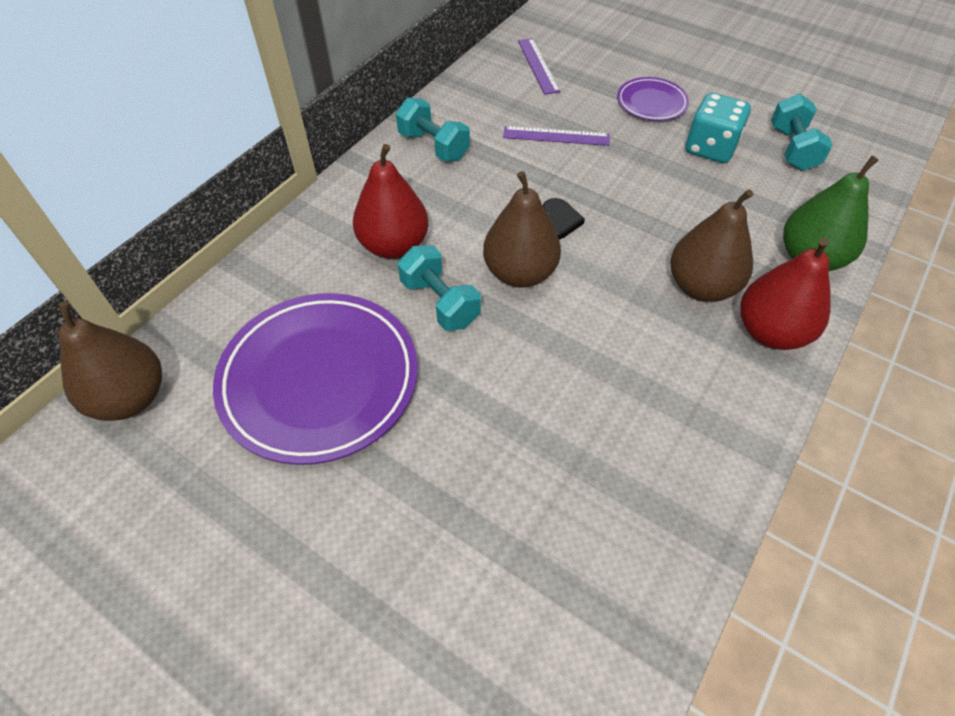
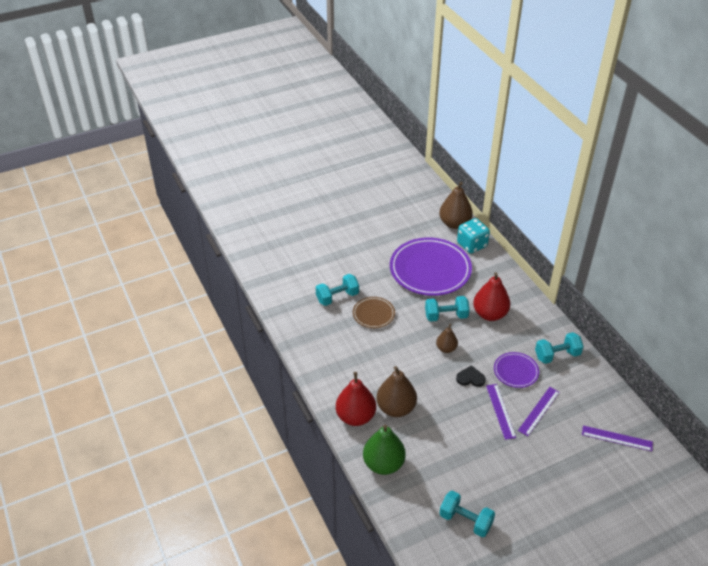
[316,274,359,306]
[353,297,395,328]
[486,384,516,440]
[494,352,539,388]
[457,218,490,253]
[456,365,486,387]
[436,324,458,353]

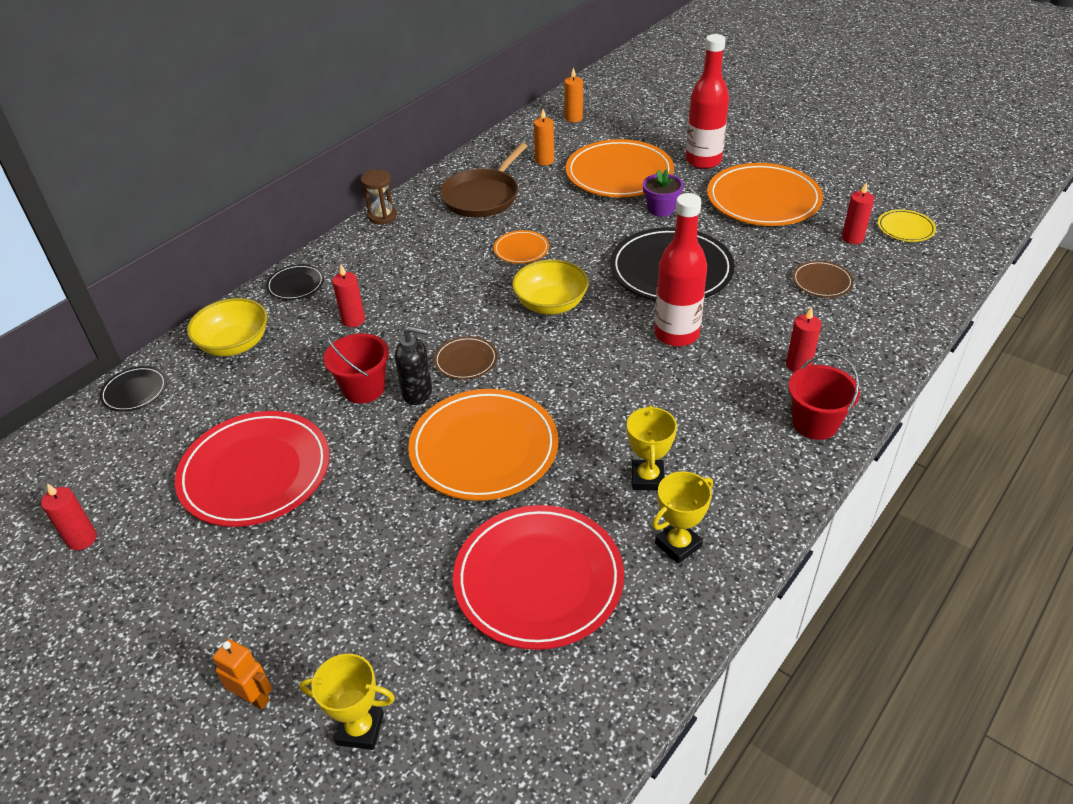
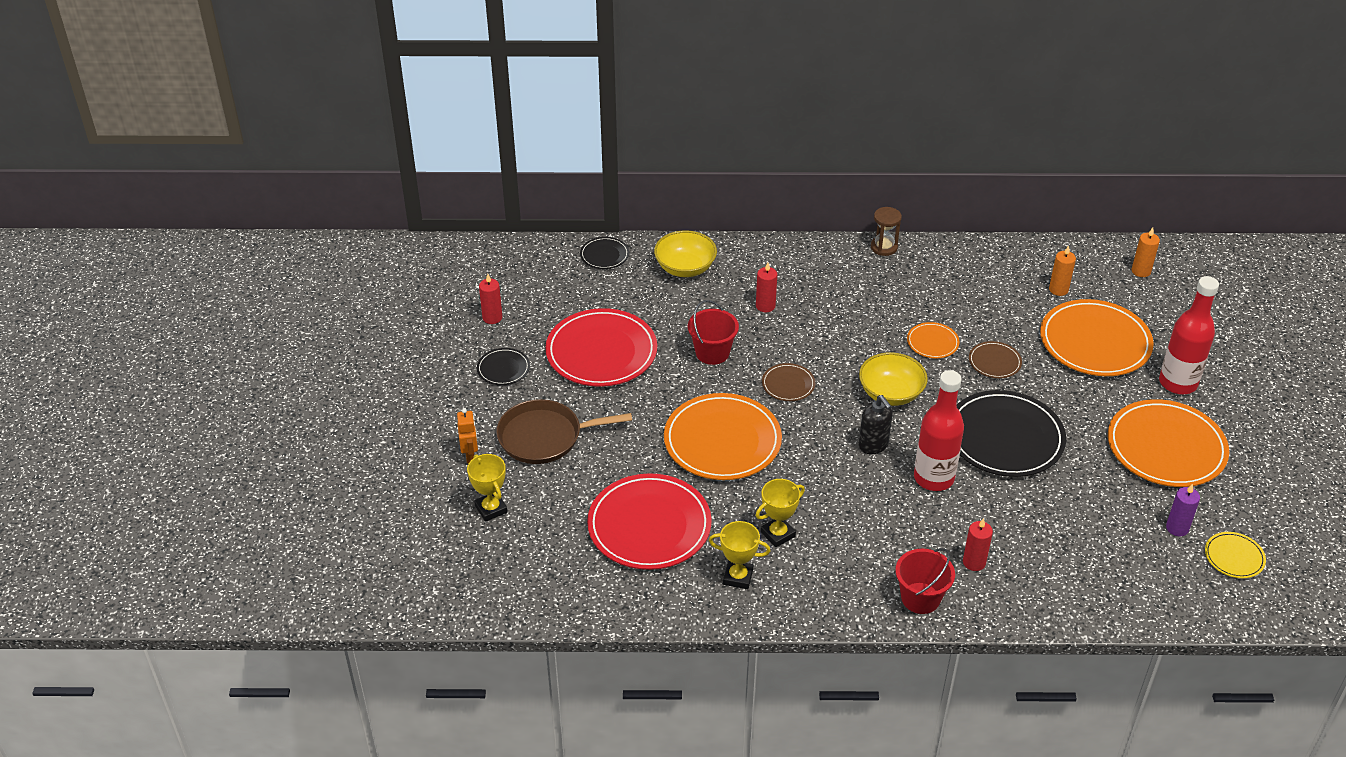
[643,169,683,217] (first image)
[477,348,530,385]
[859,395,893,454]
[496,399,632,464]
[969,341,1022,378]
[1166,484,1200,536]

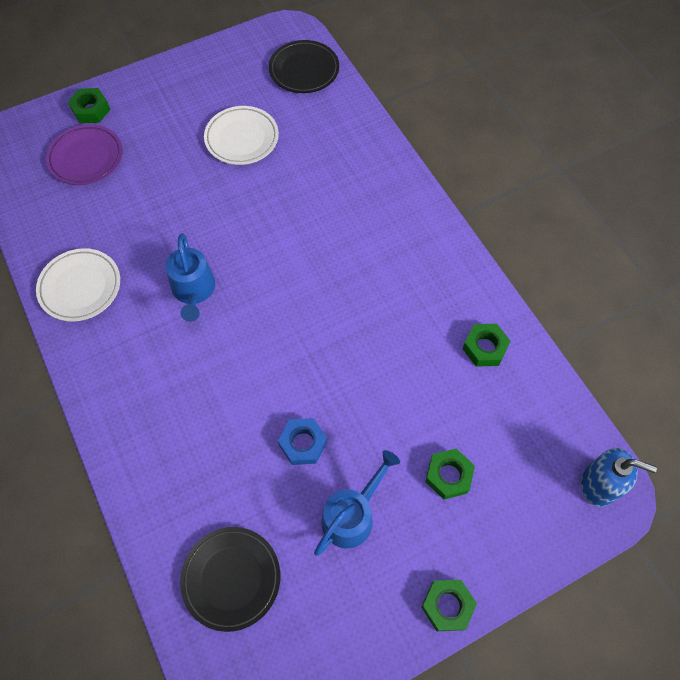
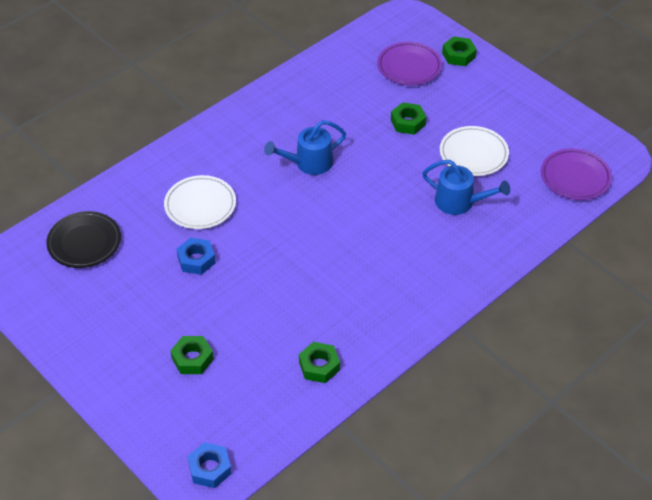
[164,175,236,229]
[422,160,510,215]
[391,102,426,135]
[188,442,232,488]
[541,148,612,200]

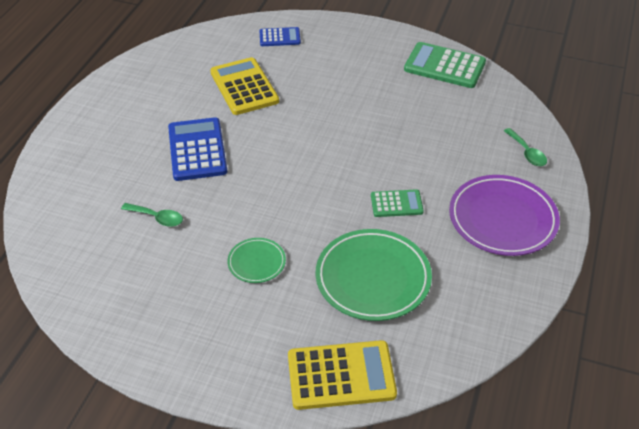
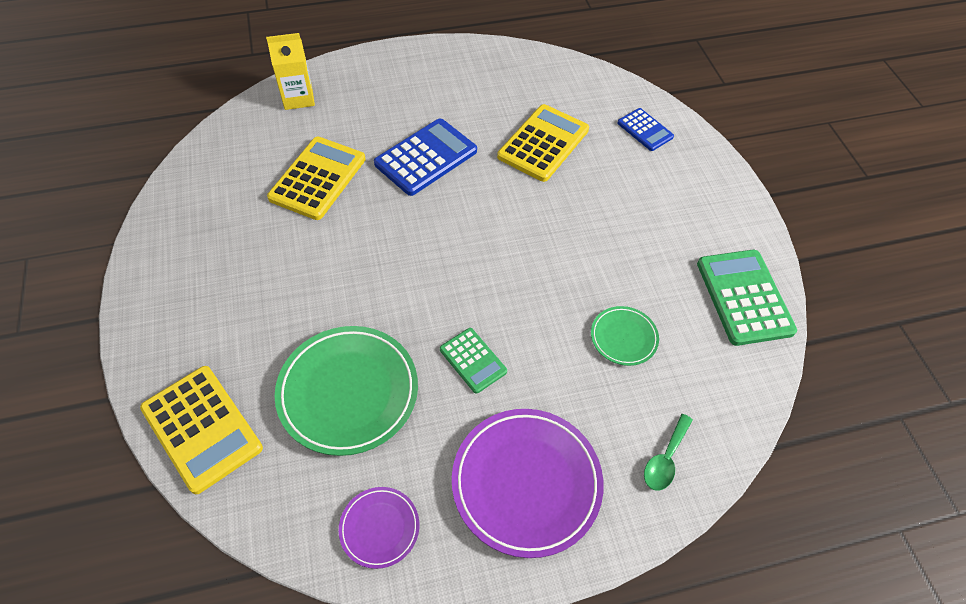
[266,33,315,110]
[339,487,419,569]
[591,306,659,366]
[267,137,366,220]

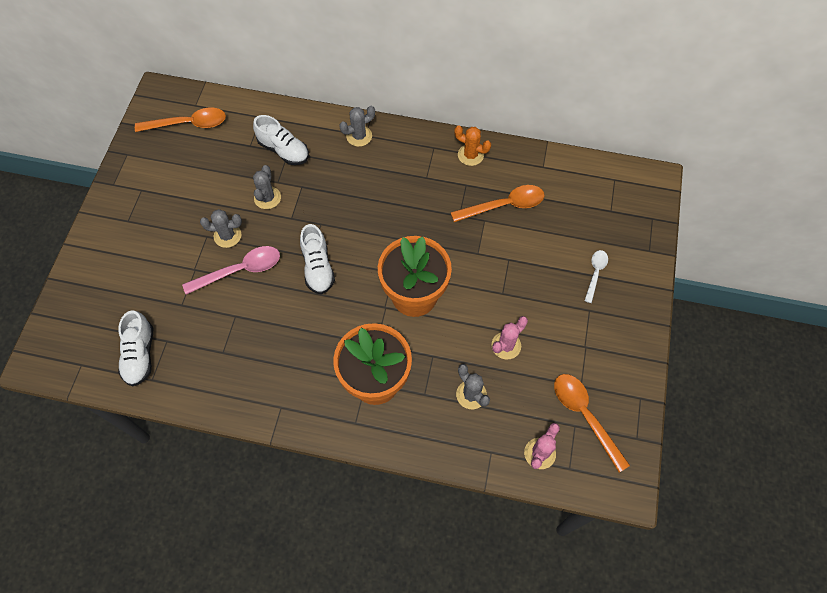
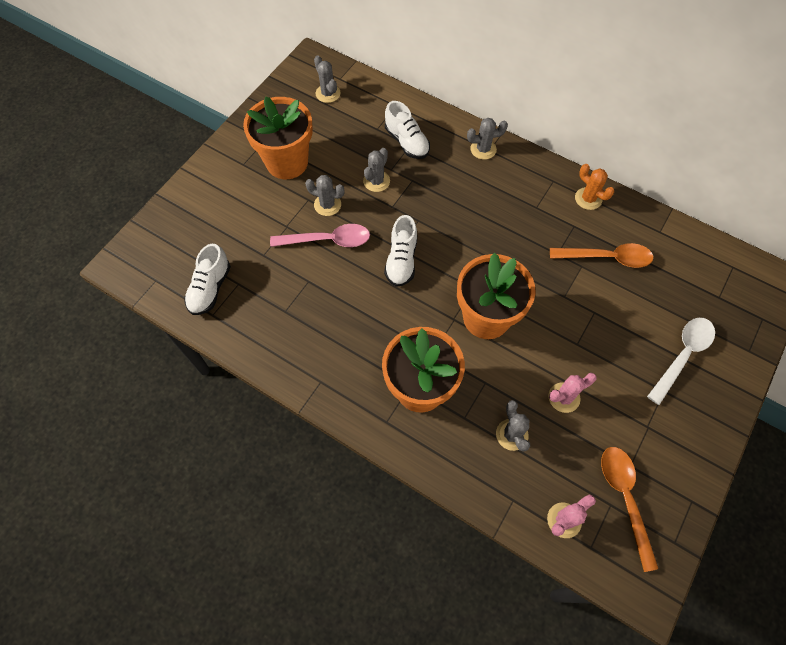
[243,97,313,179]
[314,55,340,103]
[647,318,715,405]

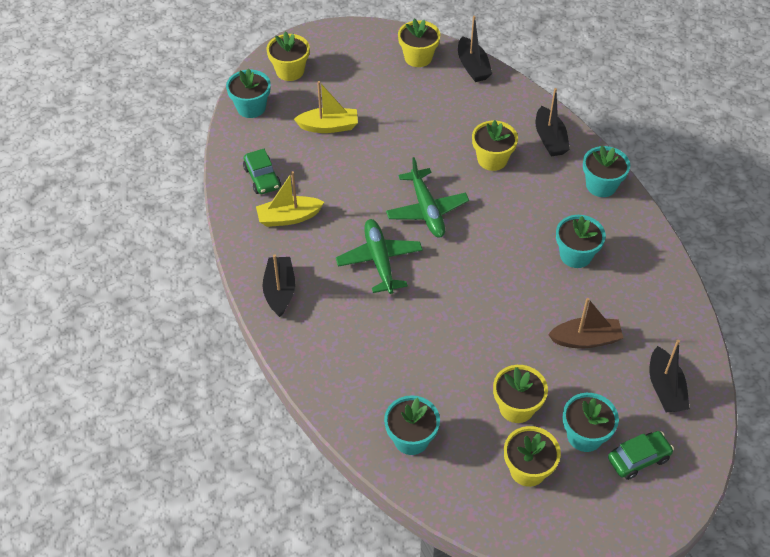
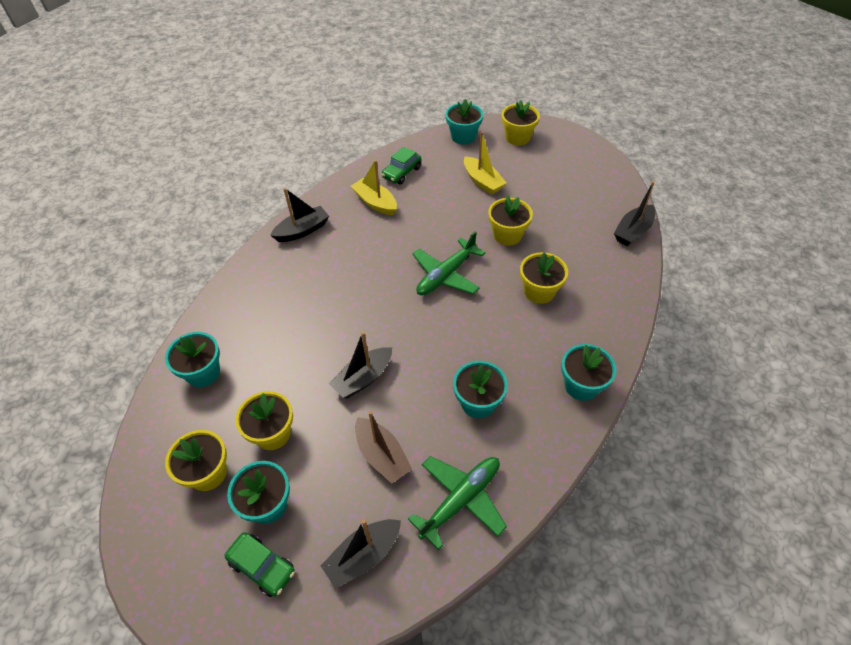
[408,456,507,550]
[489,196,533,246]
[329,332,392,398]

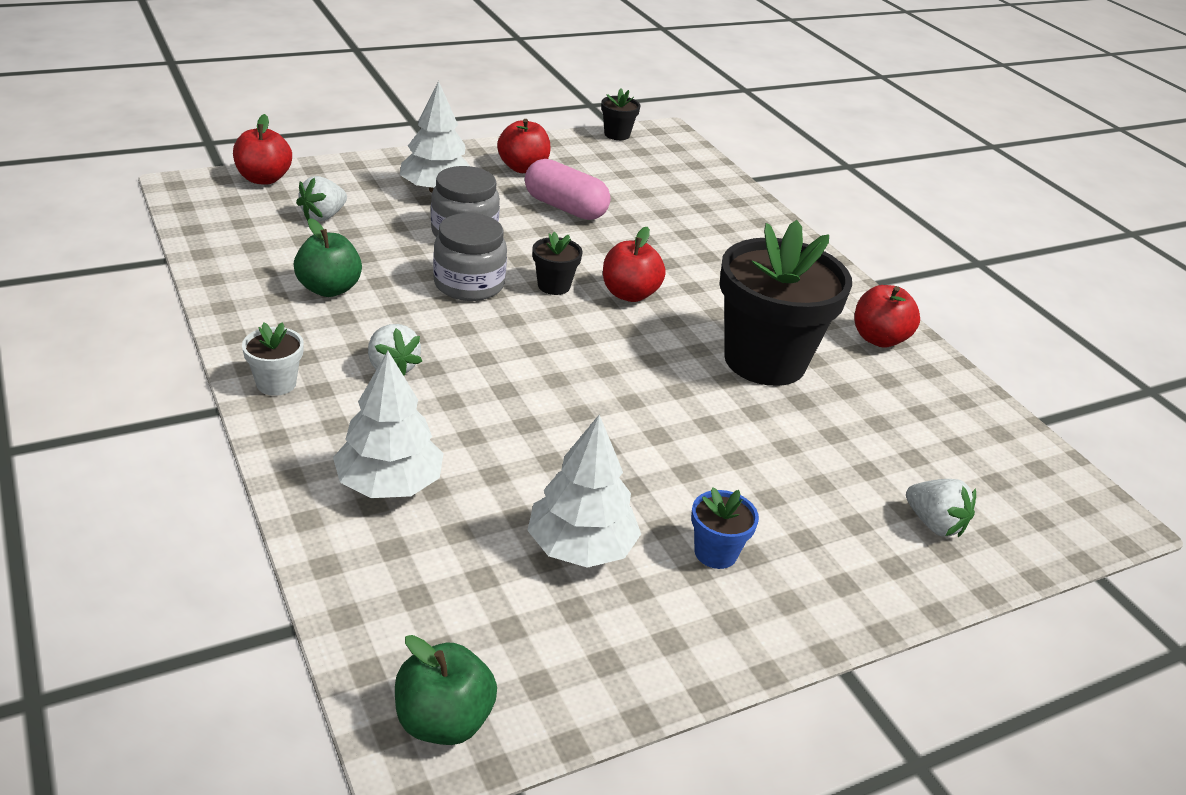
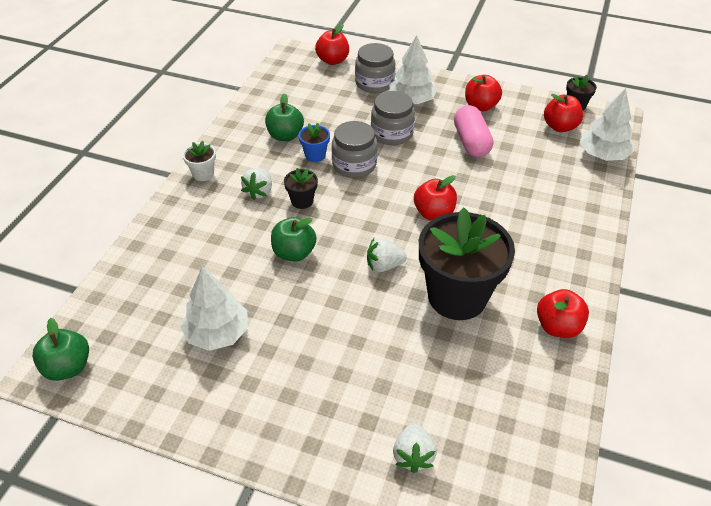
[271,217,317,261]
[355,43,395,93]
[544,94,583,132]
[367,238,407,272]
[580,88,634,161]
[284,168,318,209]
[299,123,330,162]

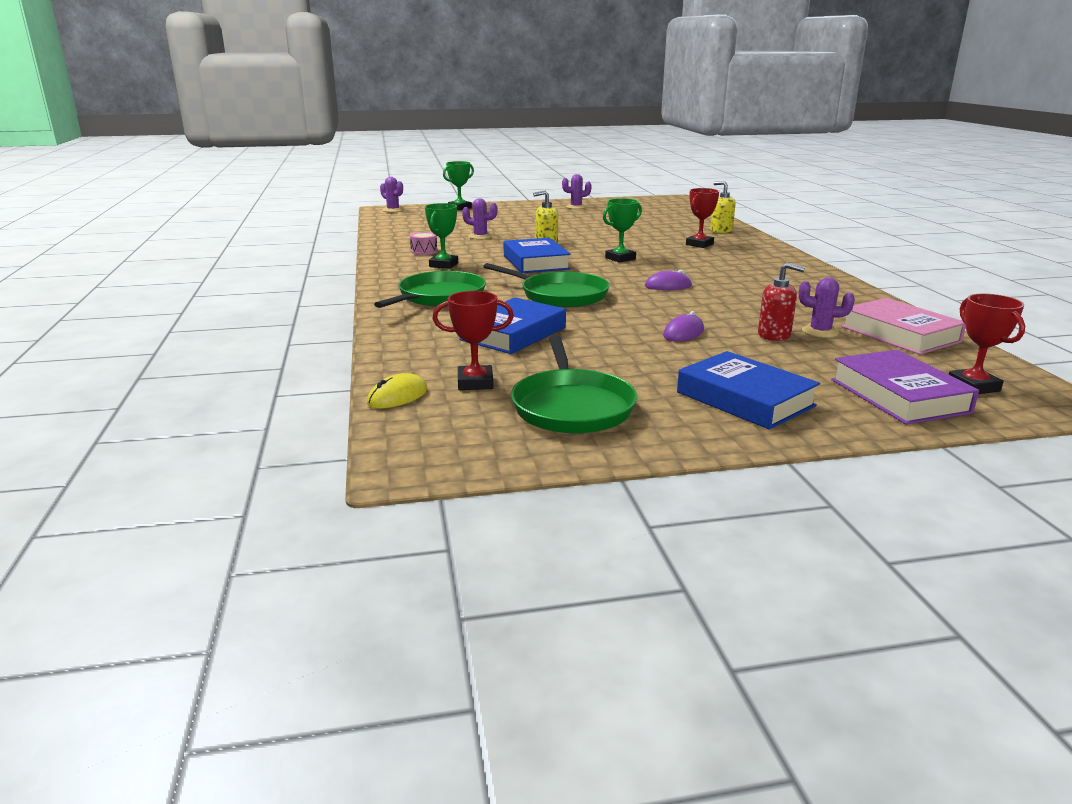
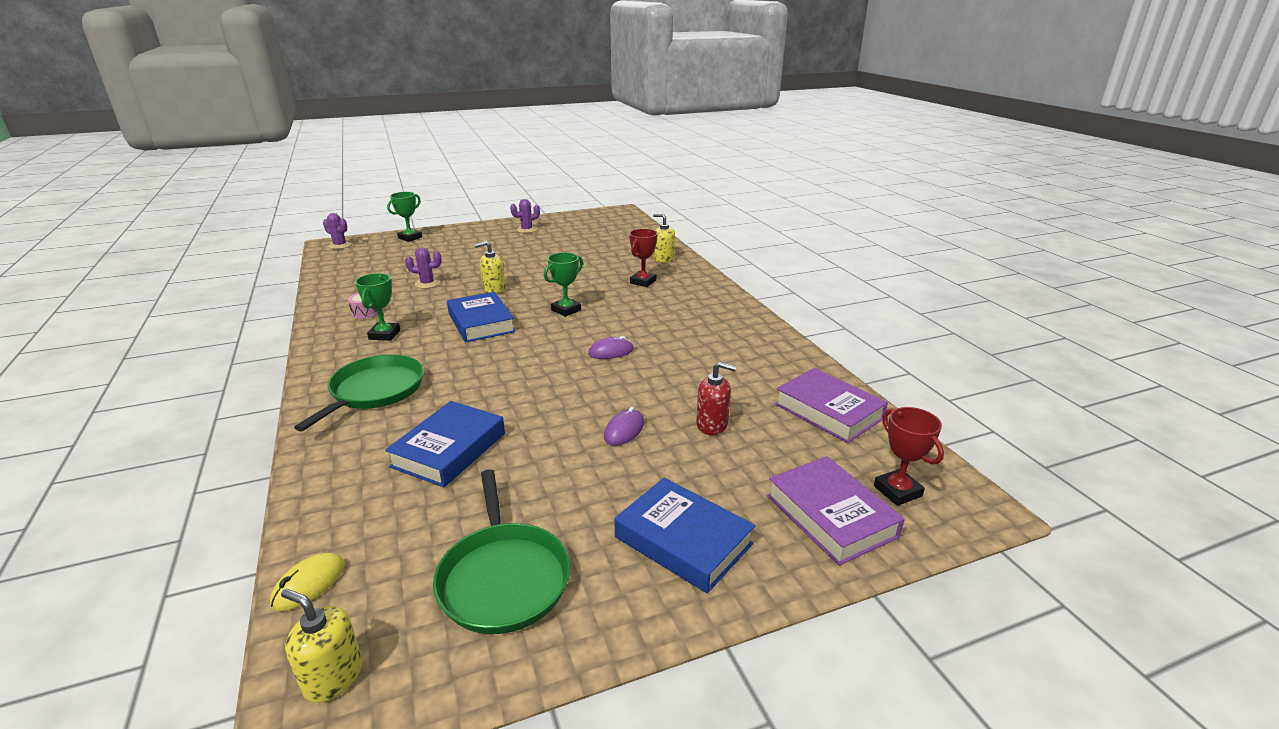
[432,291,514,390] (first image)
[483,263,610,307] (first image)
[799,277,855,338] (first image)
[281,589,363,703]
[775,368,888,443]

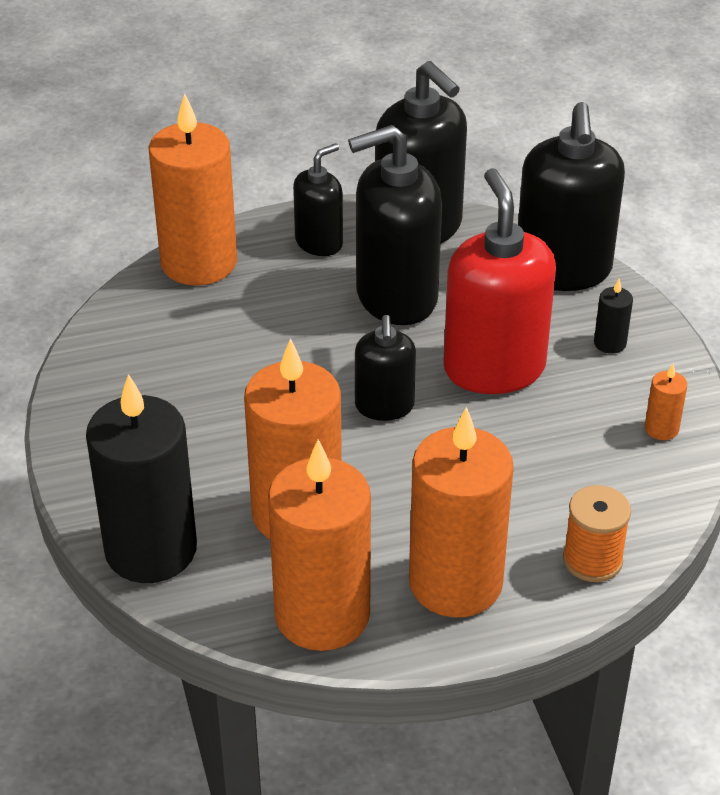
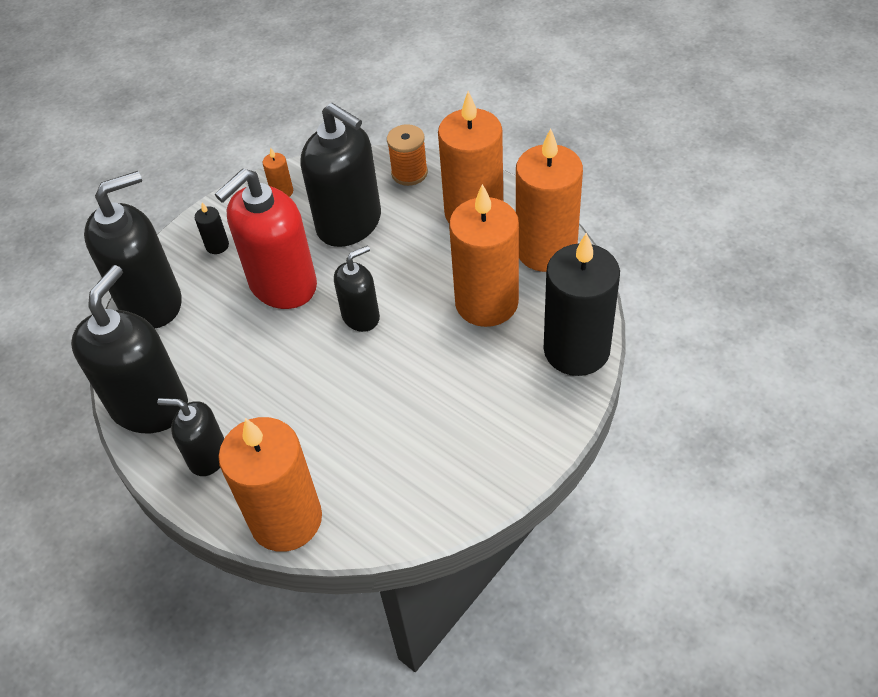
[301,103,381,247]

